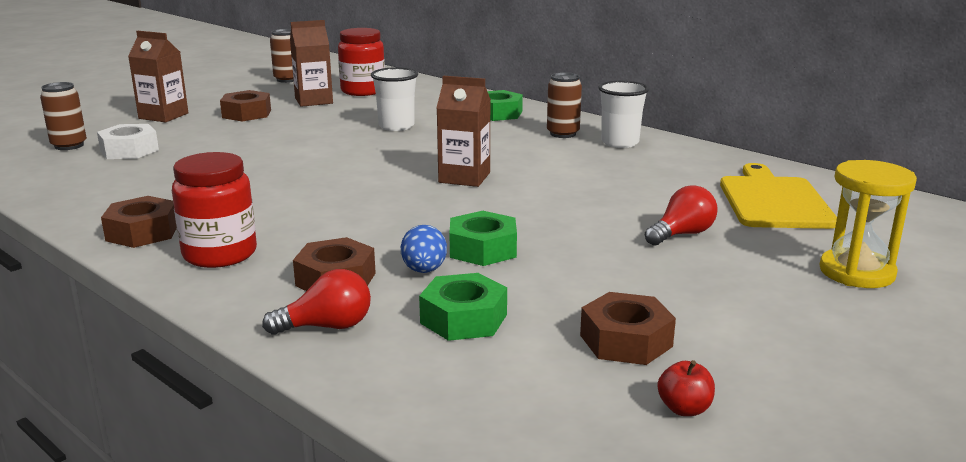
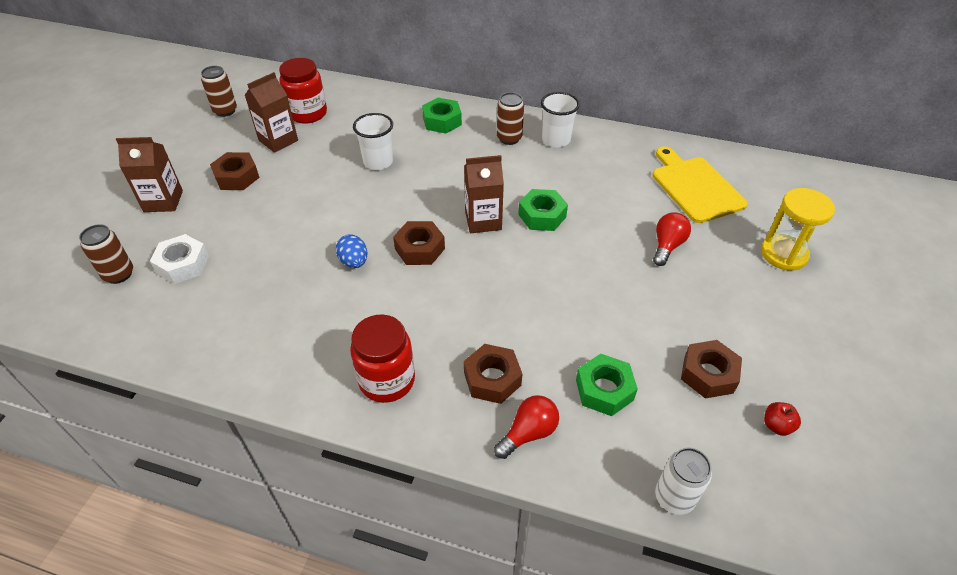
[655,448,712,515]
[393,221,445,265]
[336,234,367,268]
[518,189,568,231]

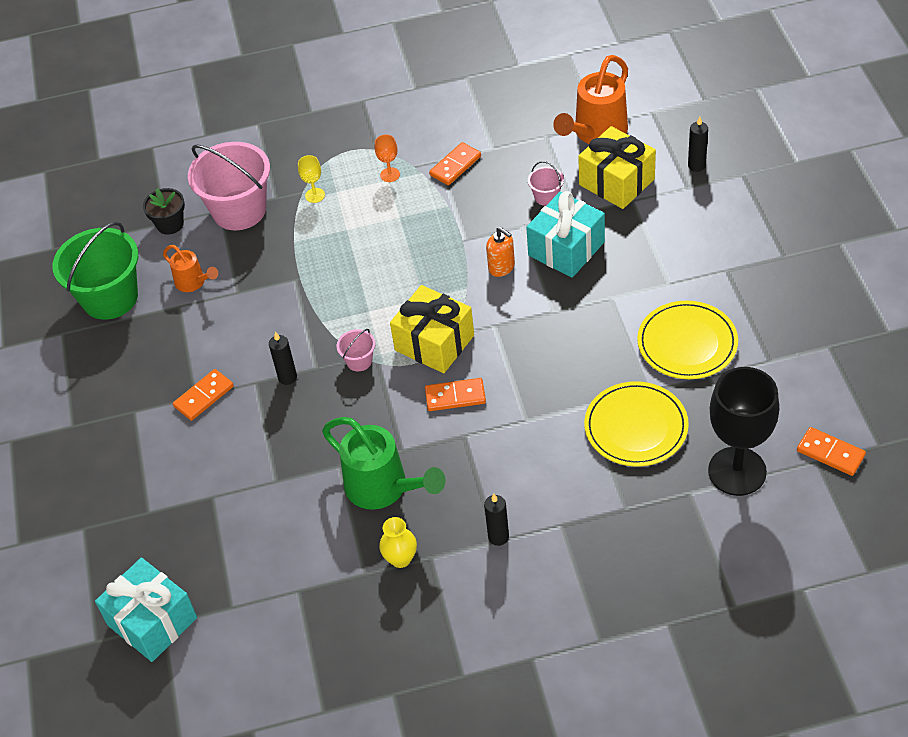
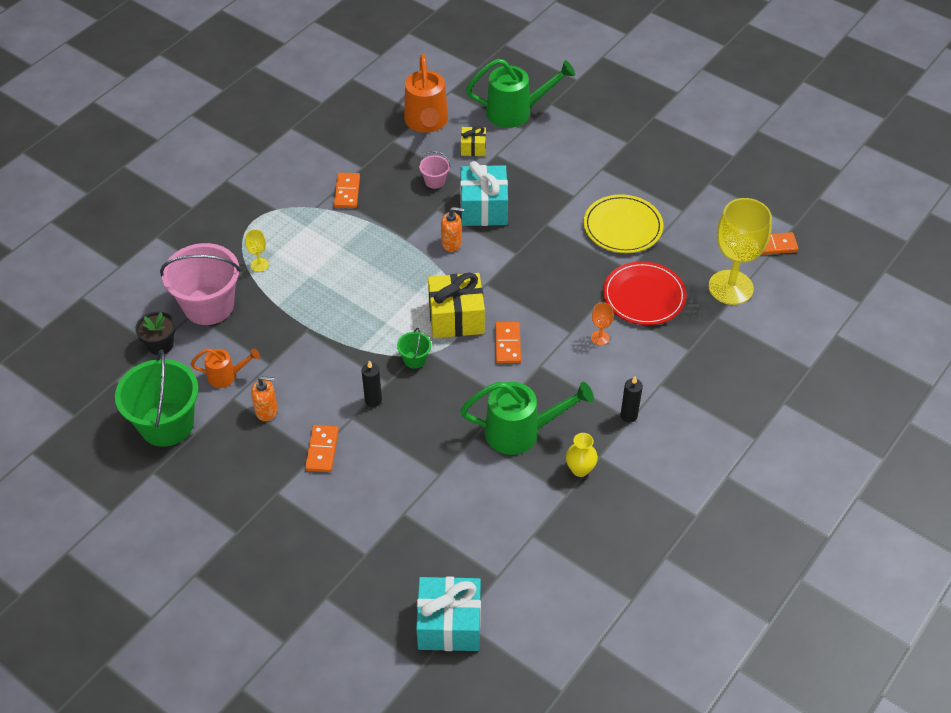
[251,376,278,421]
[591,302,614,345]
[466,58,575,128]
[397,328,431,369]
[603,261,687,325]
[709,198,772,305]
[495,322,521,363]
[461,126,486,156]

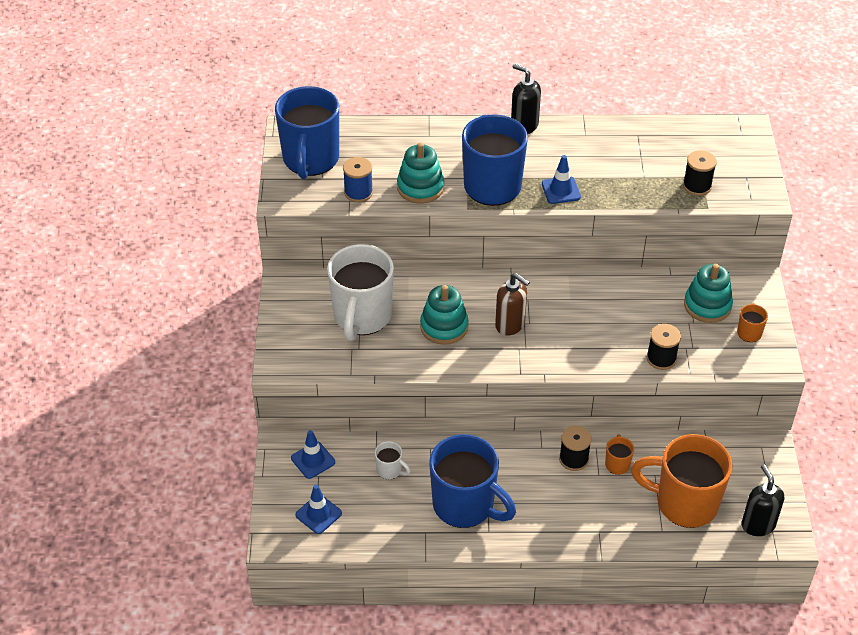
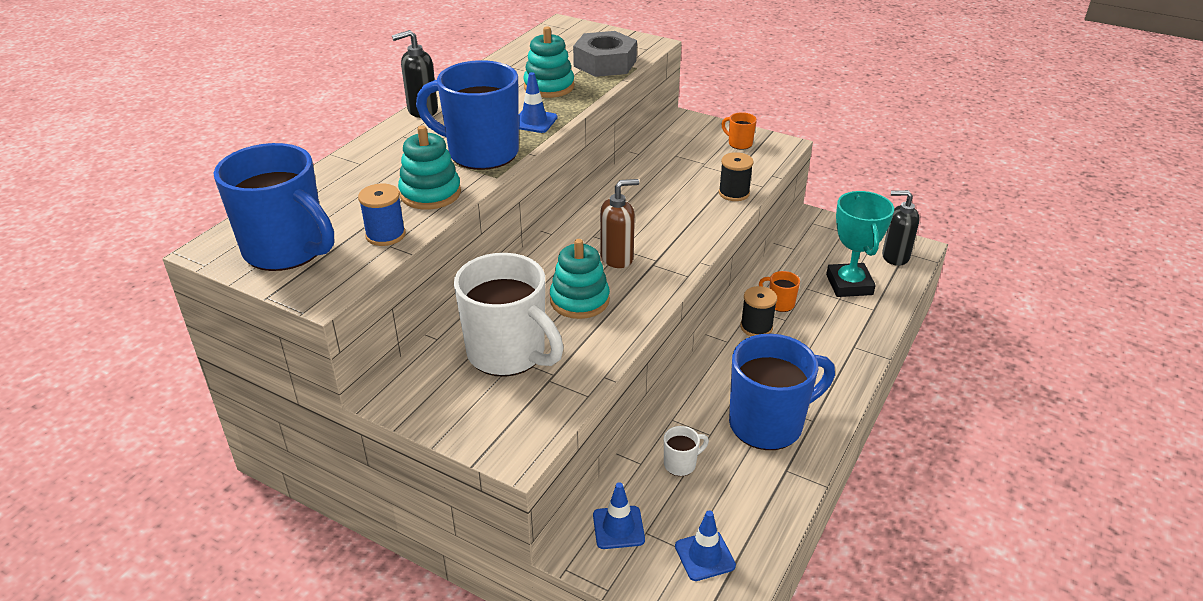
[523,26,574,98]
[826,191,894,297]
[573,31,637,77]

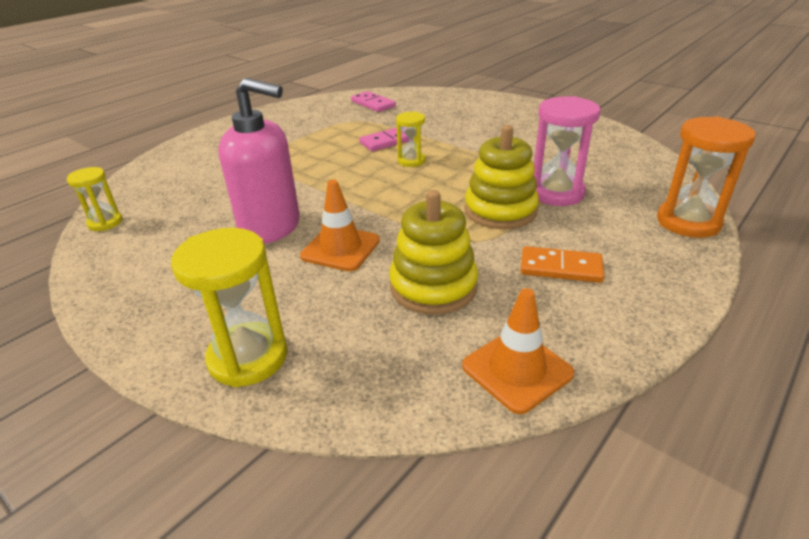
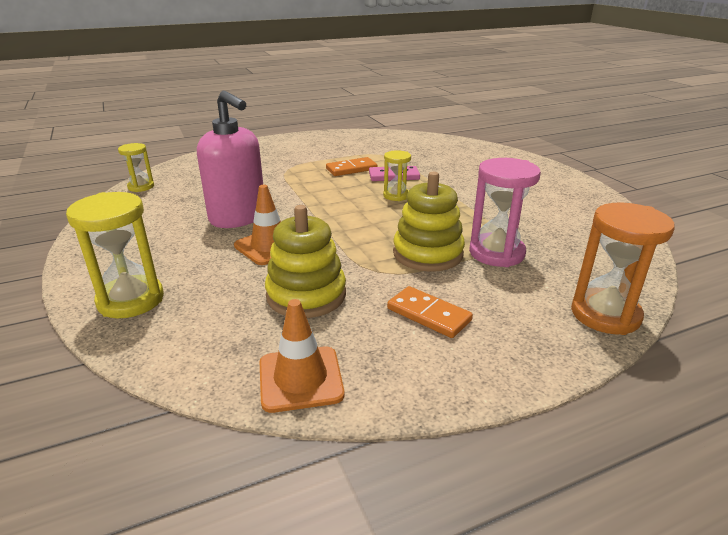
[351,91,396,112] (first image)
[326,157,378,176]

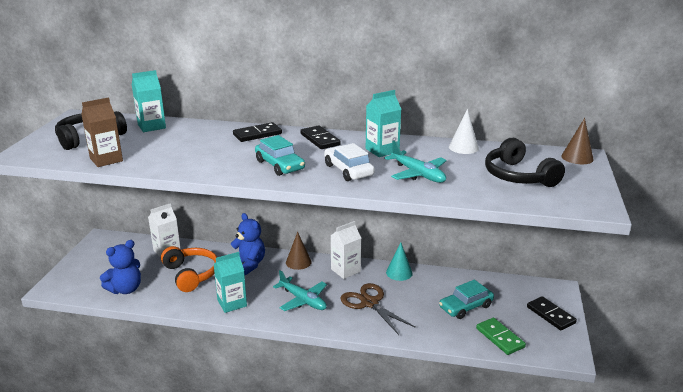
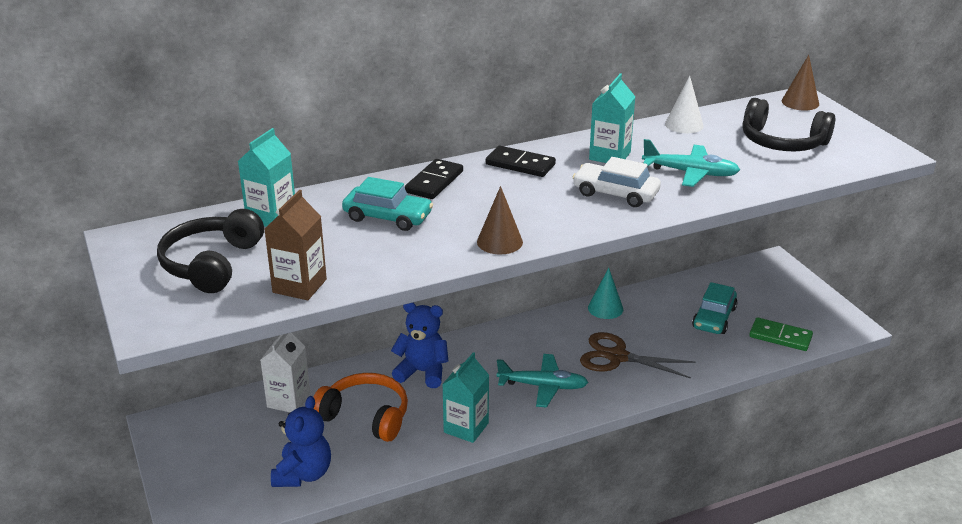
[331,221,361,279] (first image)
[527,296,577,330] (first image)
[342,177,433,231]
[477,186,523,254]

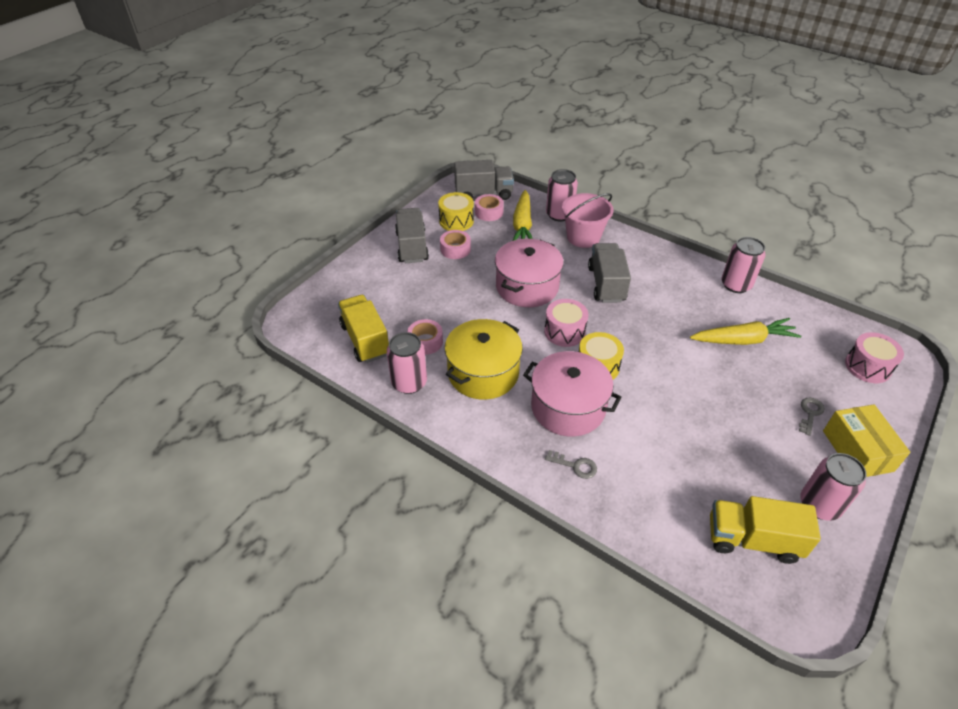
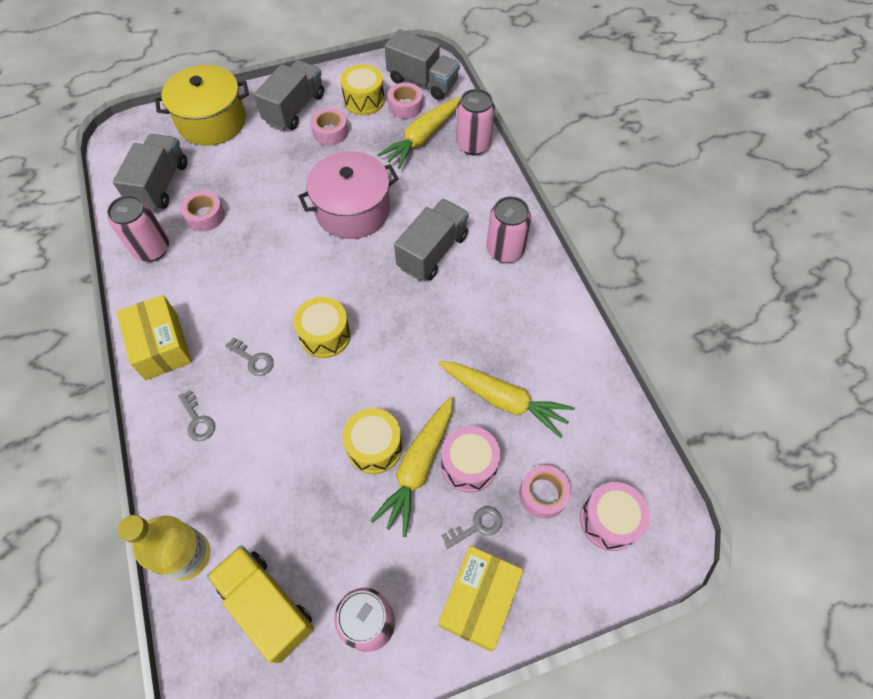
[562,193,614,248] (first image)
[116,295,192,380]
[118,515,210,581]
[342,408,402,474]
[370,397,453,537]
[519,465,571,519]
[155,65,249,146]
[441,426,500,493]
[486,196,531,263]
[225,337,274,376]
[113,134,187,212]

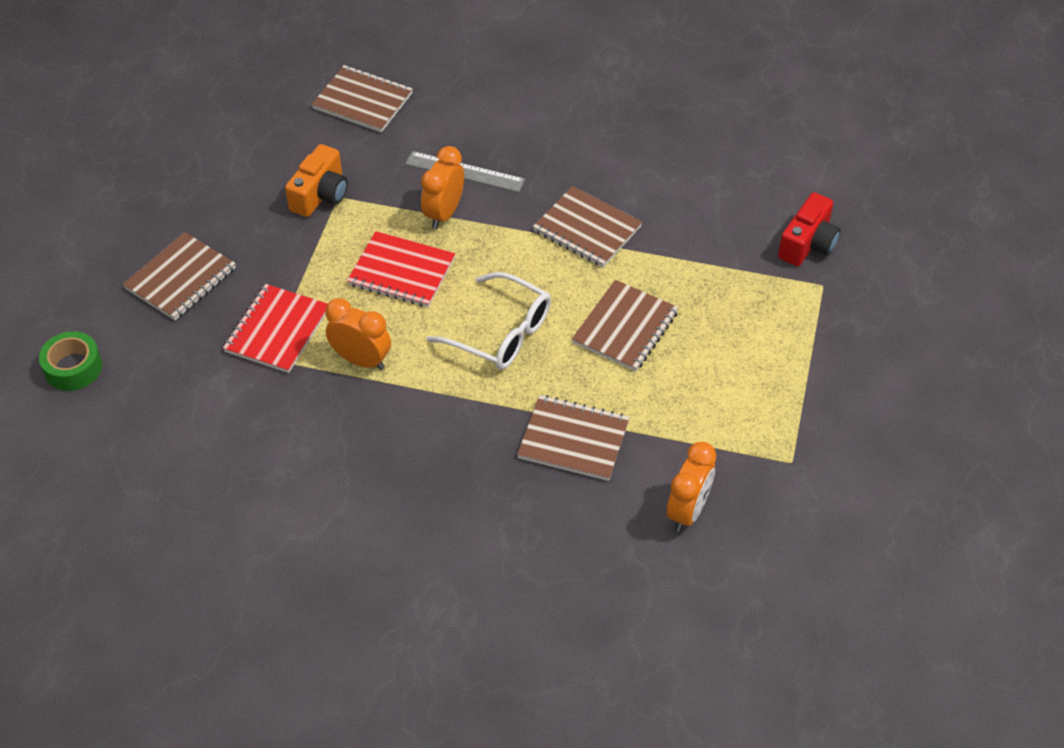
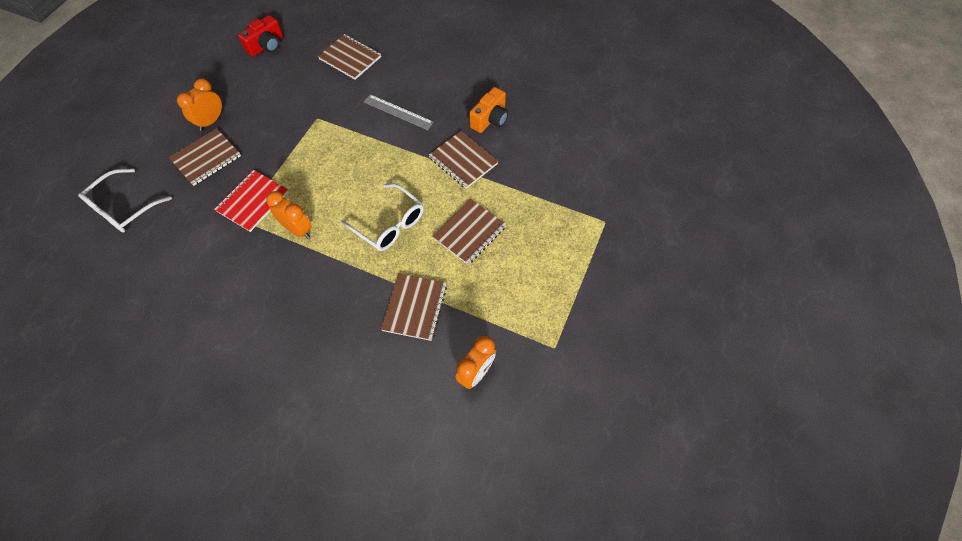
[347,231,455,307] (first image)
[469,87,508,133]
[177,78,222,131]
[238,15,283,56]
[78,169,172,232]
[381,274,447,341]

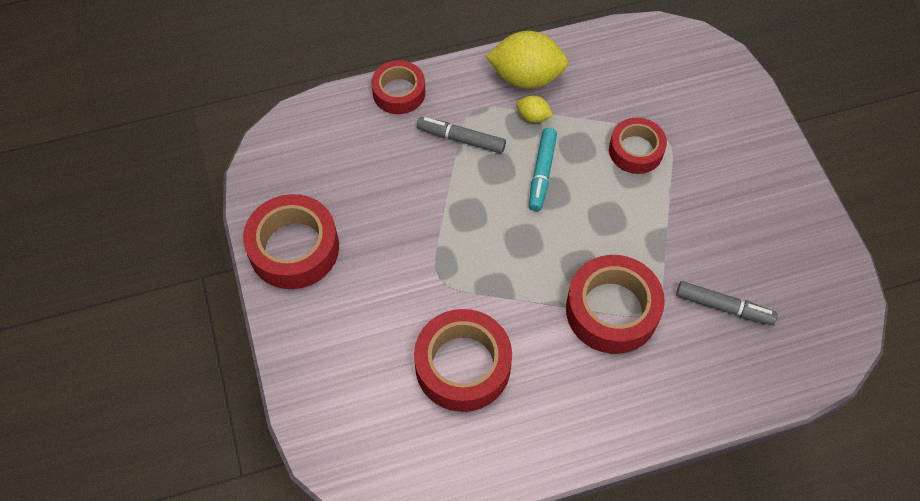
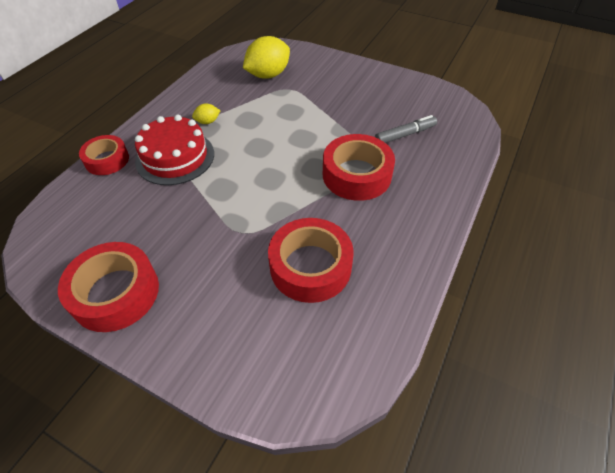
[529,128,557,211] (first image)
[609,118,667,174] (first image)
[243,36,290,79]
[135,115,214,185]

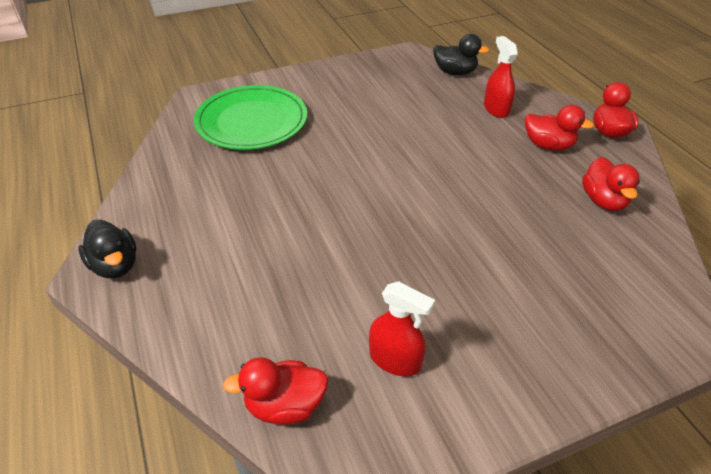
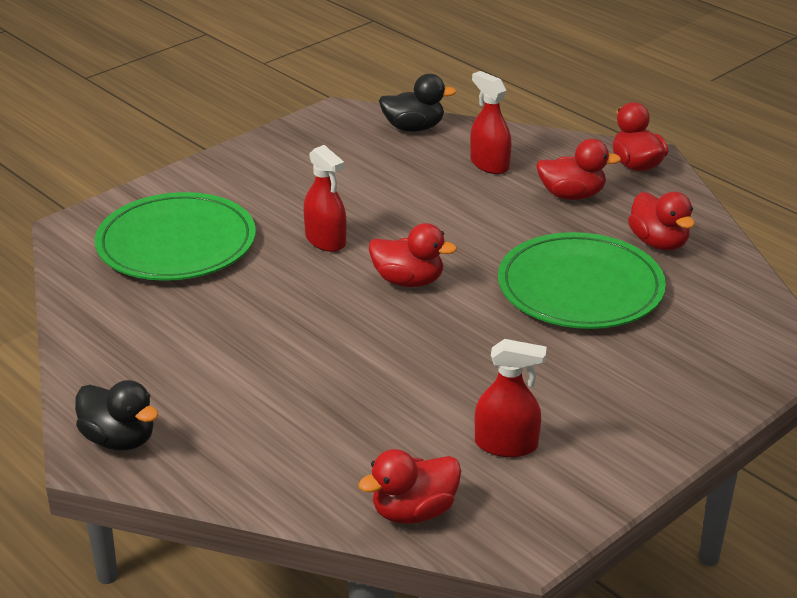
[304,145,347,252]
[369,223,457,287]
[498,232,666,329]

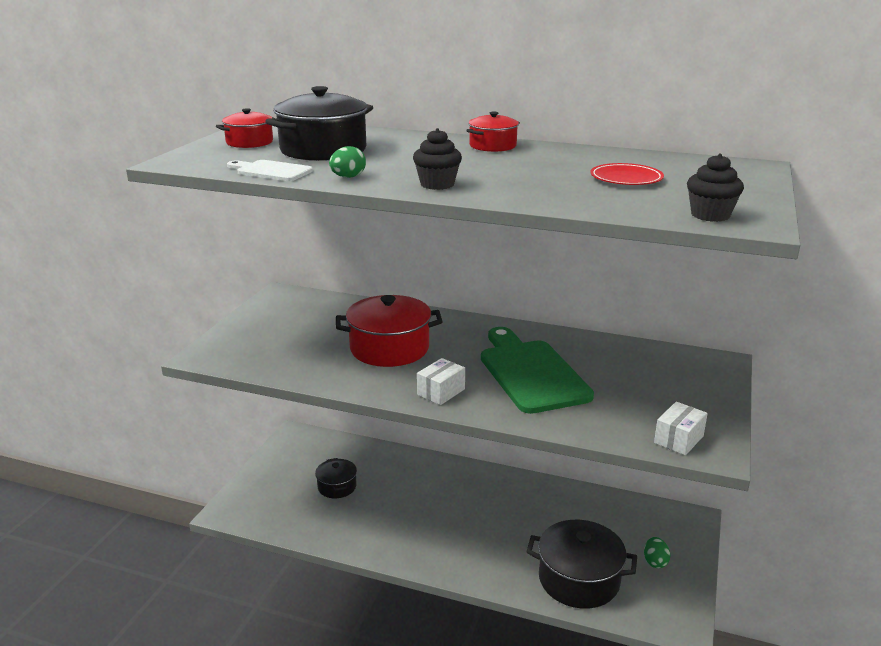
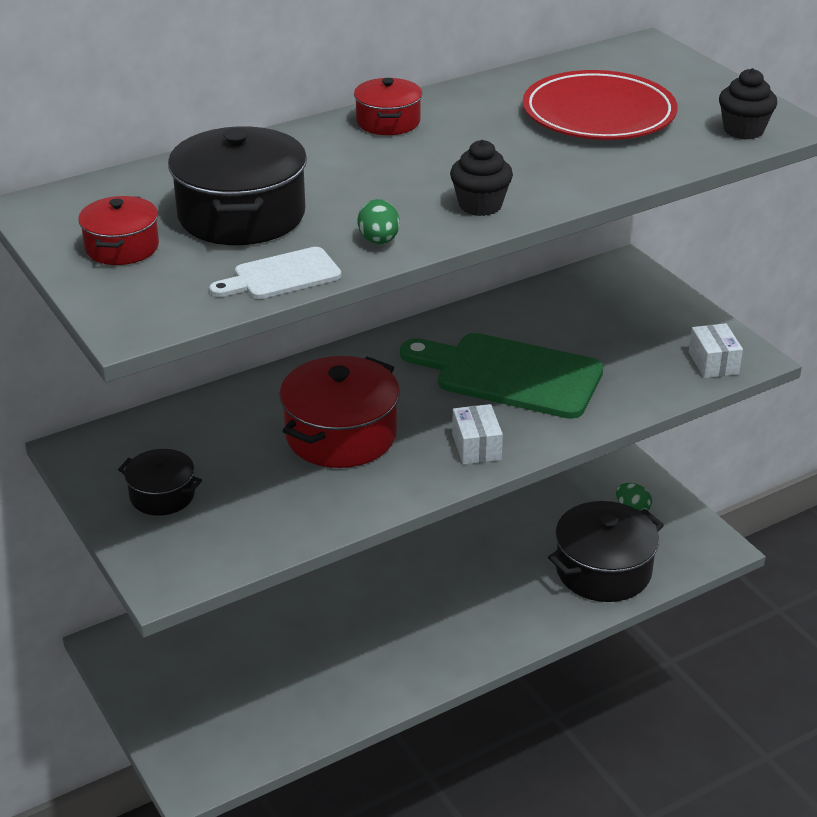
[118,449,202,516]
[523,70,678,140]

